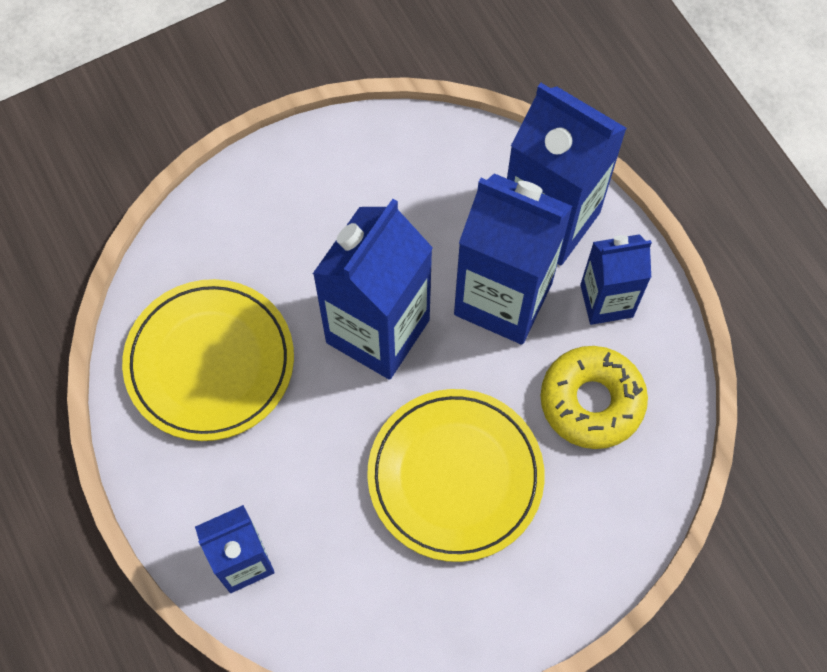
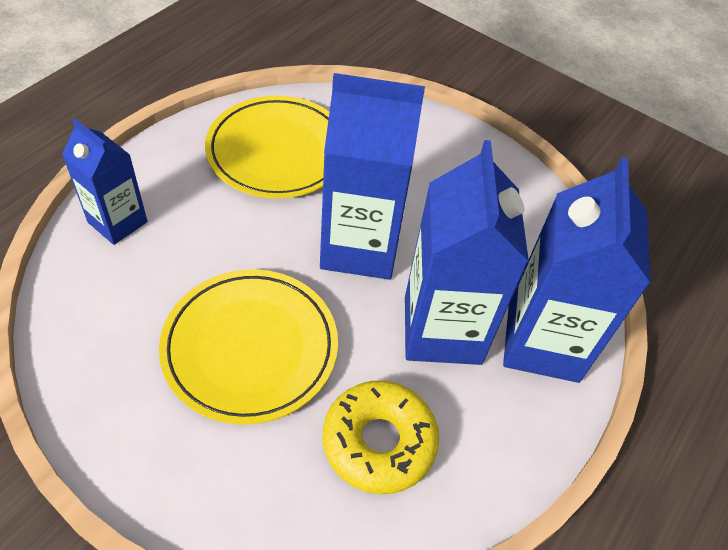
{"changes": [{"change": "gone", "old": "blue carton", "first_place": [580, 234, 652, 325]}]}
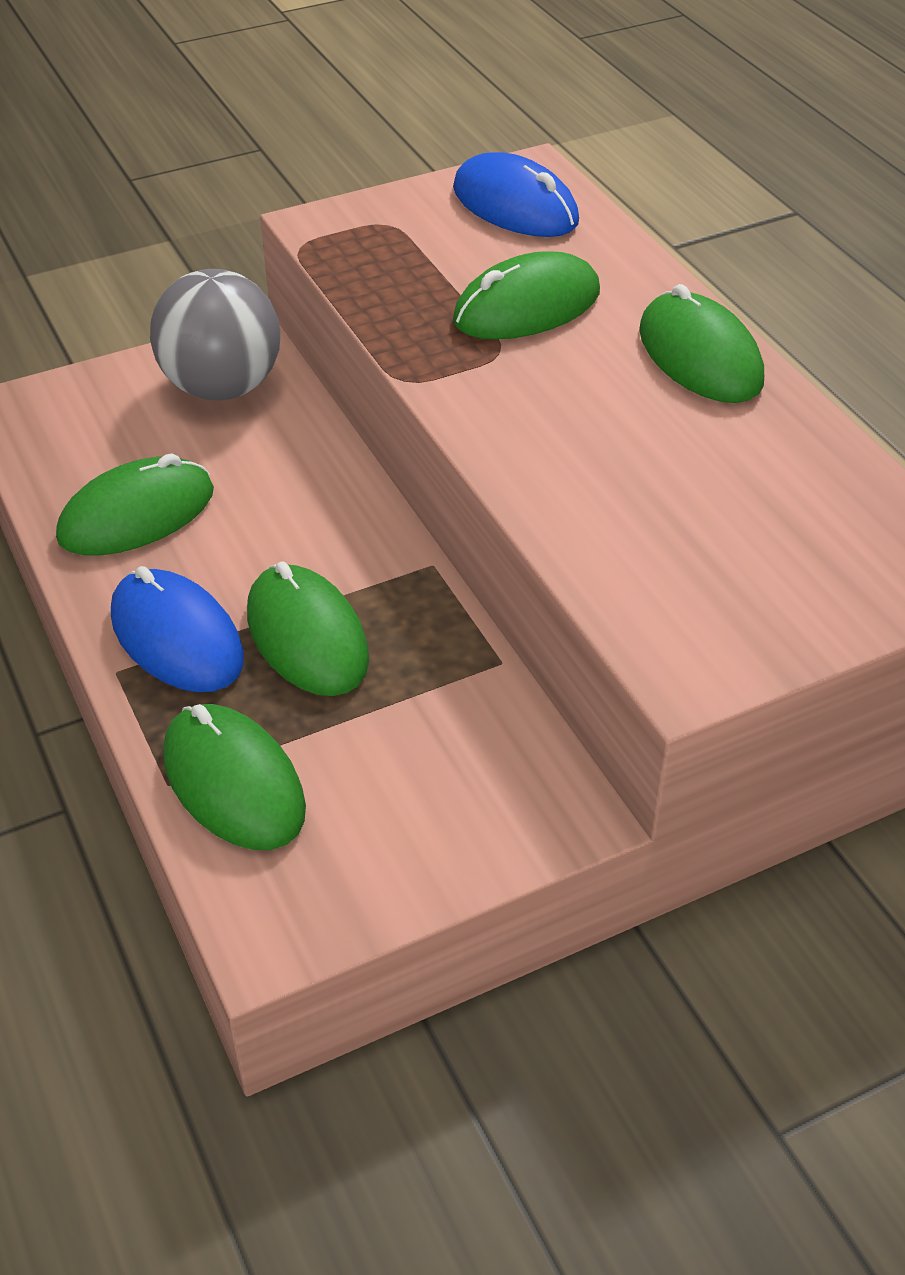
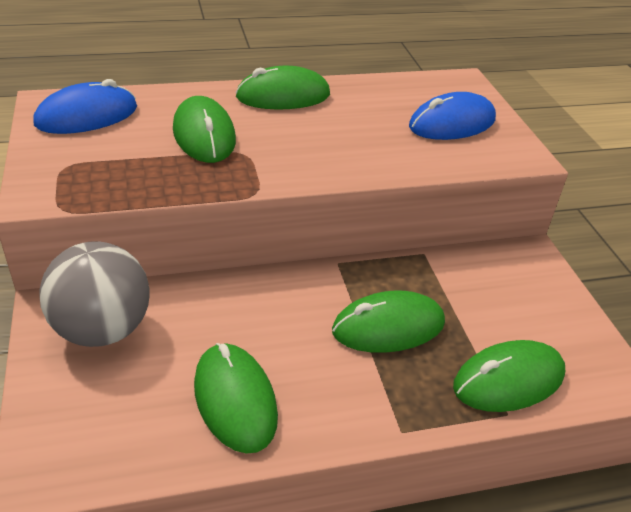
{"changes": [{"change": "shifted", "old": "blue mouse", "first_place": [111, 566, 244, 692], "second_place": [409, 92, 496, 140]}]}
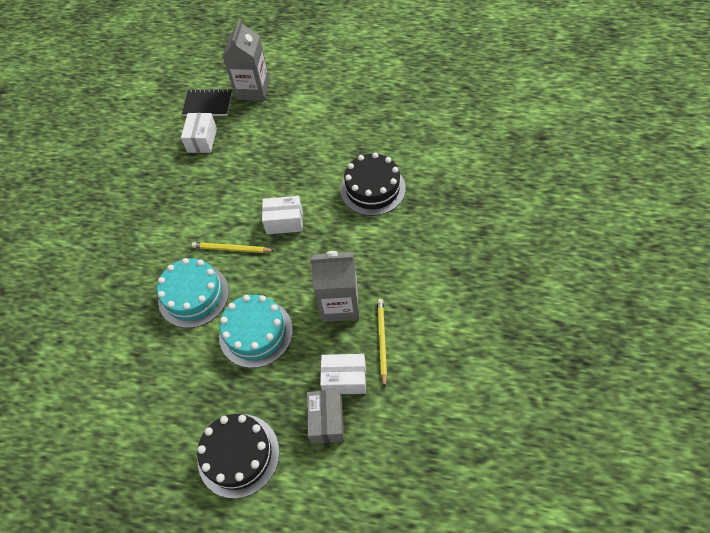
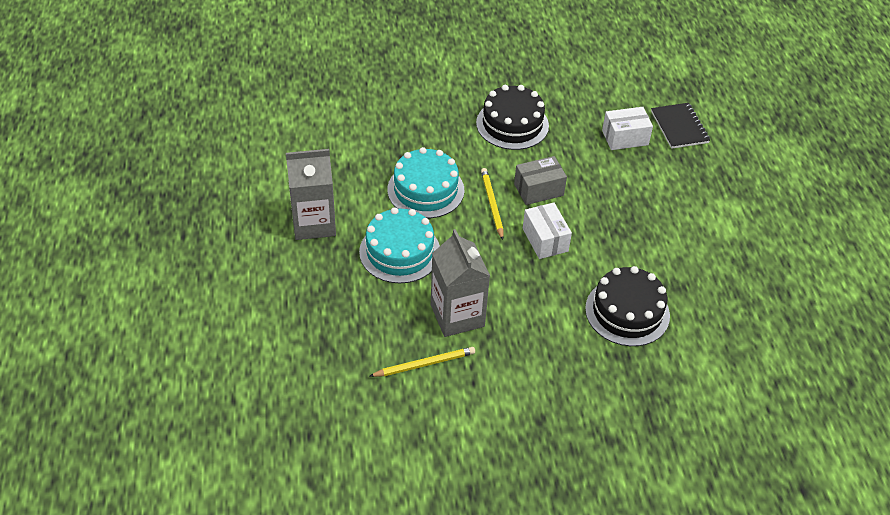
{"changes": [{"change": "gone", "old": "white box", "first_place": [320, 354, 366, 394]}, {"change": "shifted", "old": "black cake", "first_place": [197, 414, 279, 499], "second_place": [476, 85, 549, 150]}, {"change": "shifted", "old": "grey carton", "first_place": [223, 19, 270, 101], "second_place": [286, 149, 336, 240]}, {"change": "shifted", "old": "grey box", "first_place": [307, 390, 344, 444], "second_place": [514, 156, 567, 205]}]}
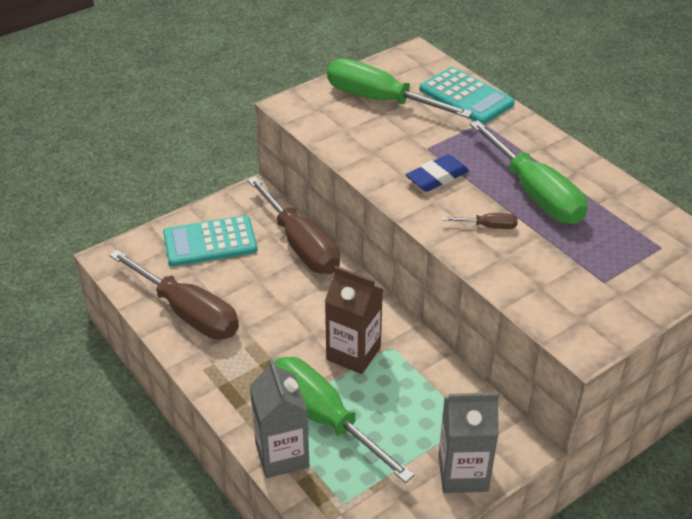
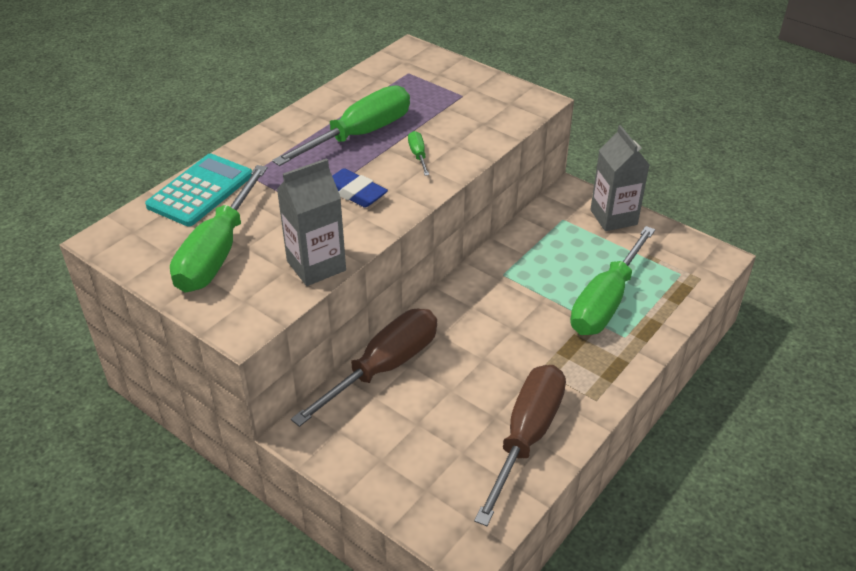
{"changes": [{"change": "gone", "old": "turquoise calculator", "first_place": [163, 215, 258, 267]}, {"change": "gone", "old": "brown carton", "first_place": [325, 266, 383, 374]}, {"change": "shifted", "old": "grey carton", "first_place": [249, 358, 310, 478], "second_place": [277, 158, 346, 286]}, {"change": "repainted", "old": "brown screwdriver", "new": "green screwdriver", "first_place": [442, 213, 518, 229], "second_place": [408, 131, 429, 176]}]}
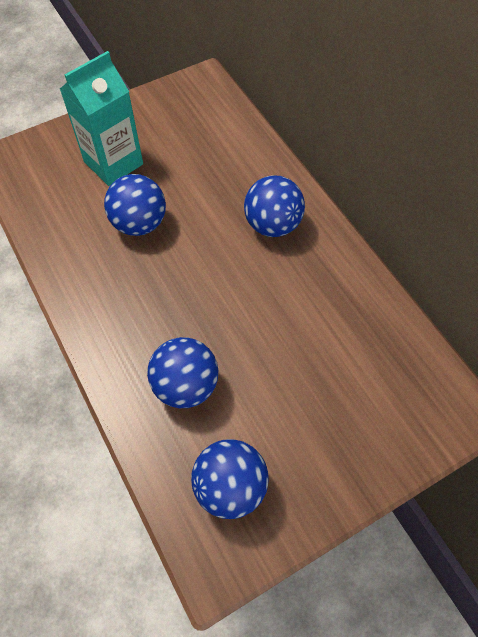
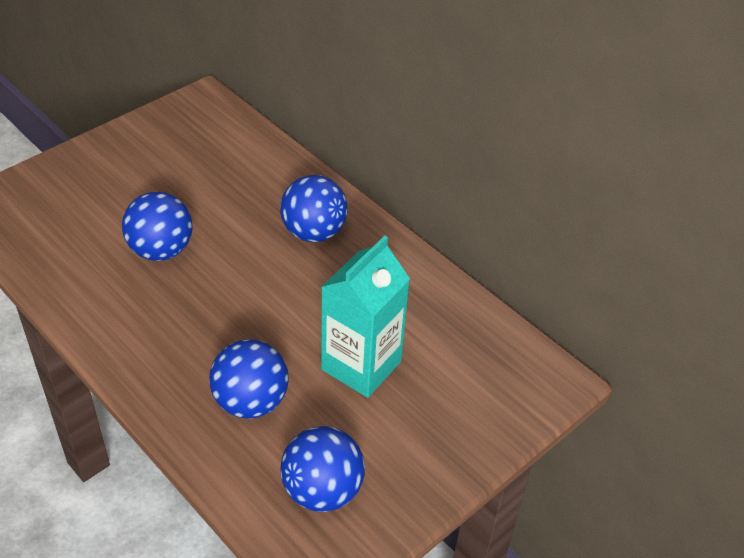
{"changes": [{"change": "shifted", "old": "turquoise carton", "first_place": [60, 51, 143, 186], "second_place": [321, 236, 410, 398]}]}
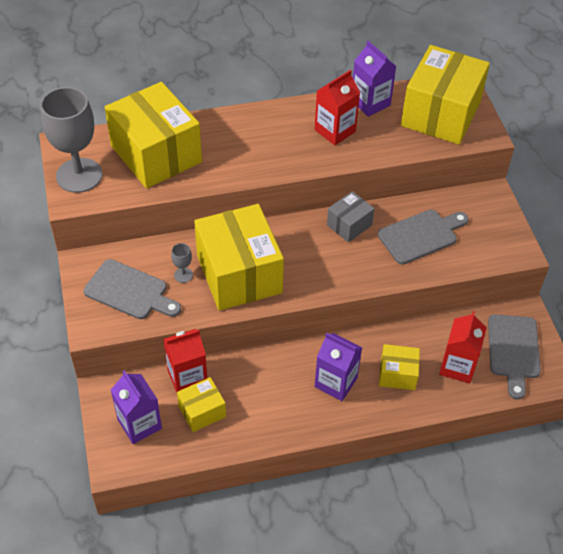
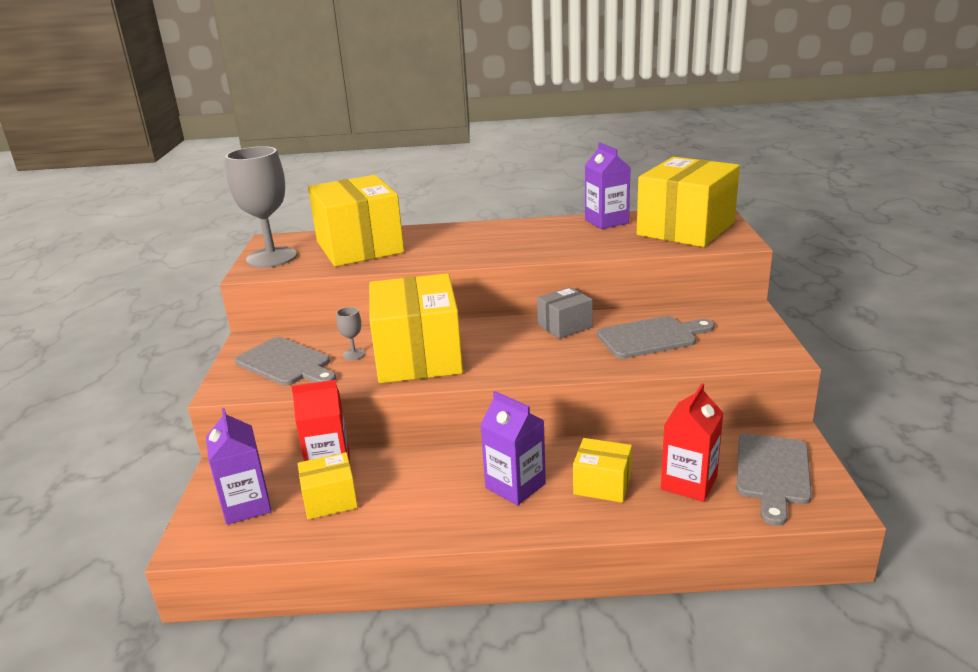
{"changes": [{"change": "gone", "old": "red carton", "first_place": [314, 70, 360, 145]}]}
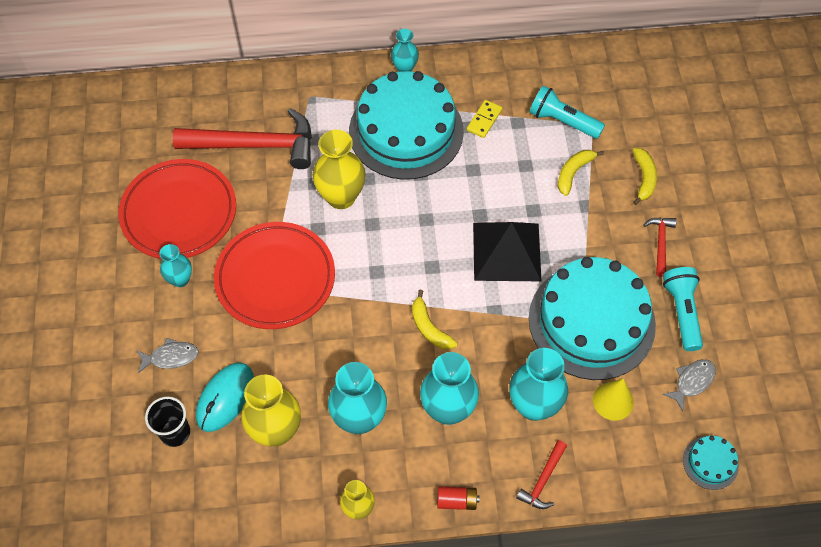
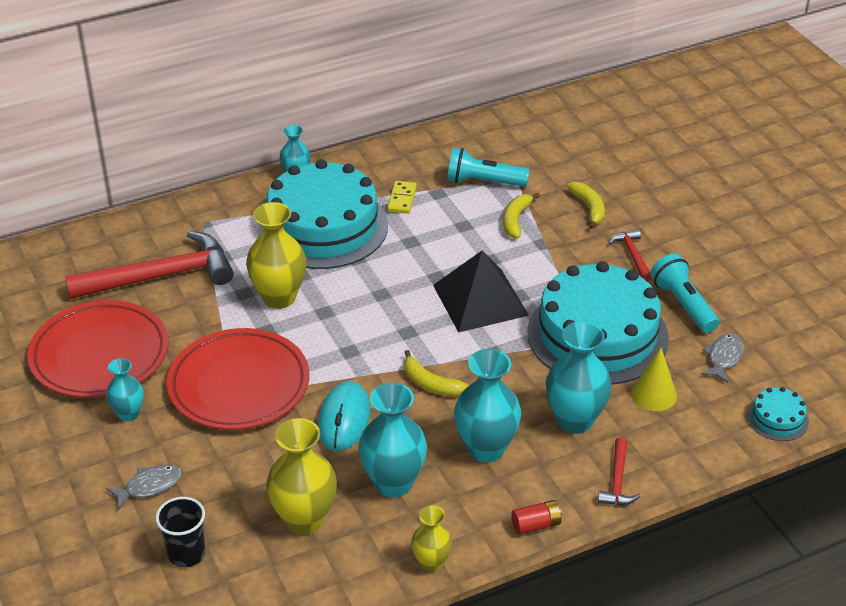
{"changes": [{"change": "shifted", "old": "turquoise mouse", "first_place": [196, 363, 254, 432], "second_place": [318, 381, 370, 451]}]}
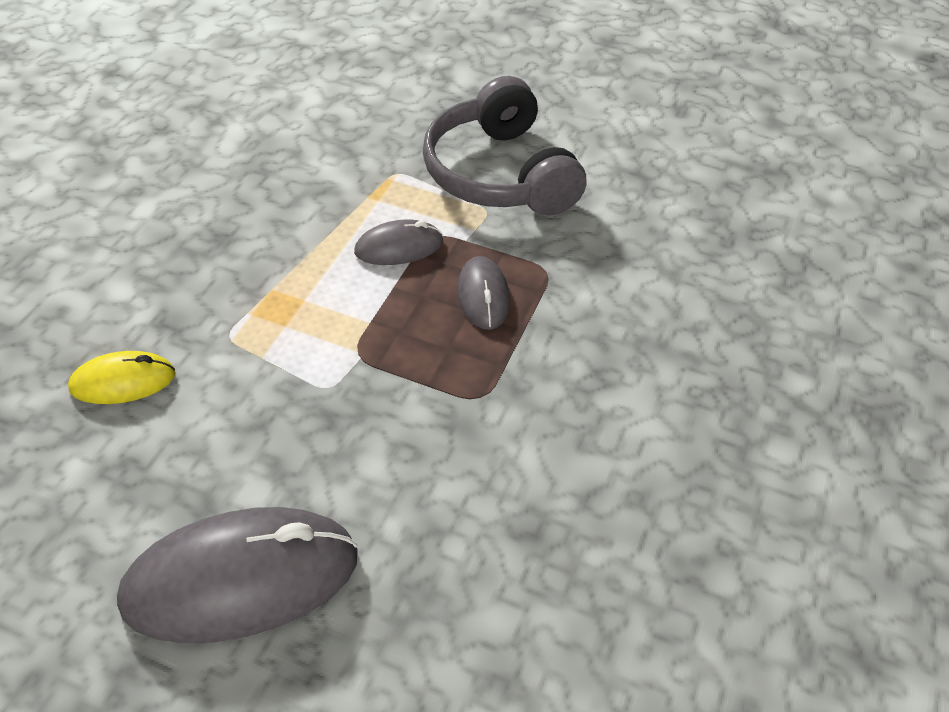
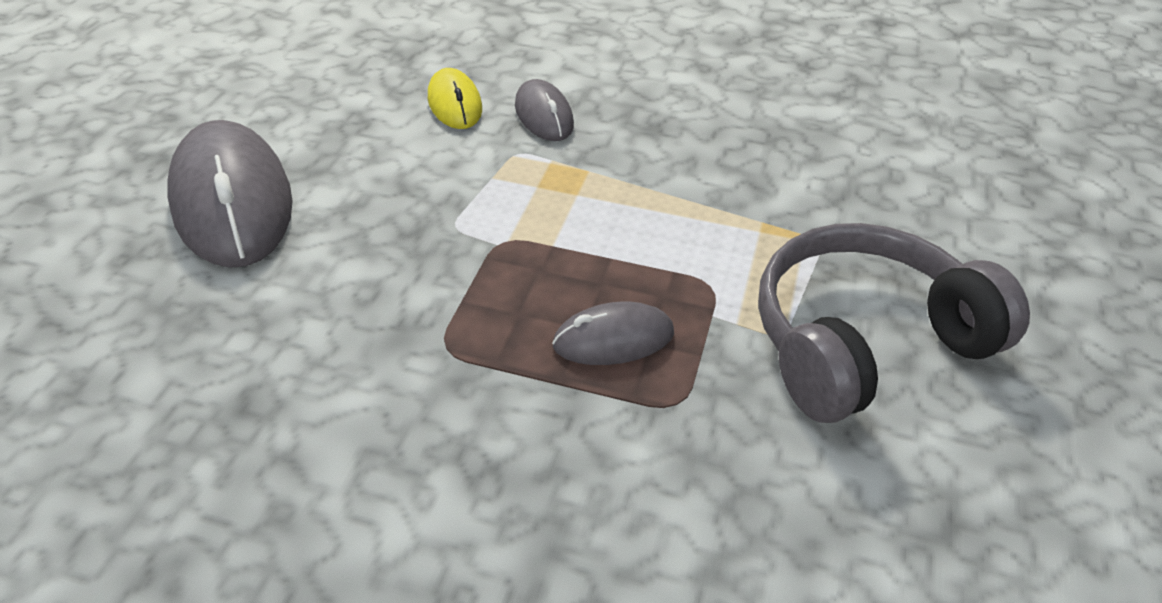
{"changes": [{"change": "shifted", "old": "grey mouse", "first_place": [354, 219, 443, 265], "second_place": [515, 79, 574, 141]}]}
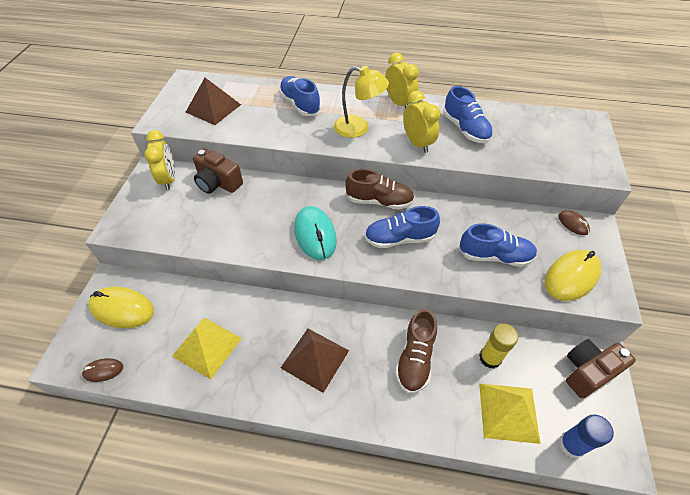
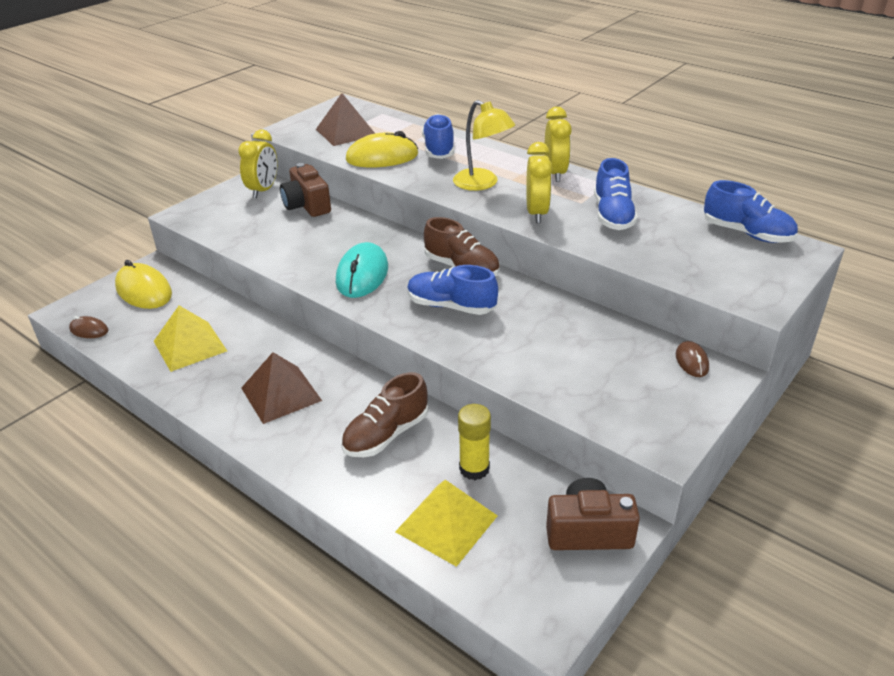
{"changes": [{"change": "gone", "old": "blue glue stick", "first_place": [559, 414, 614, 459]}, {"change": "shifted", "old": "blue shoe", "first_place": [459, 223, 537, 267], "second_place": [704, 180, 798, 243]}, {"change": "shifted", "old": "yellow mouse", "first_place": [545, 250, 601, 301], "second_place": [346, 131, 418, 167]}]}
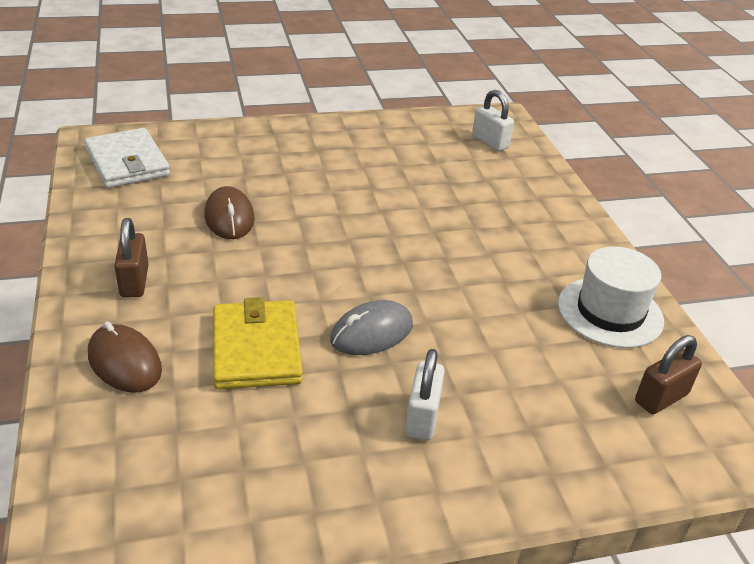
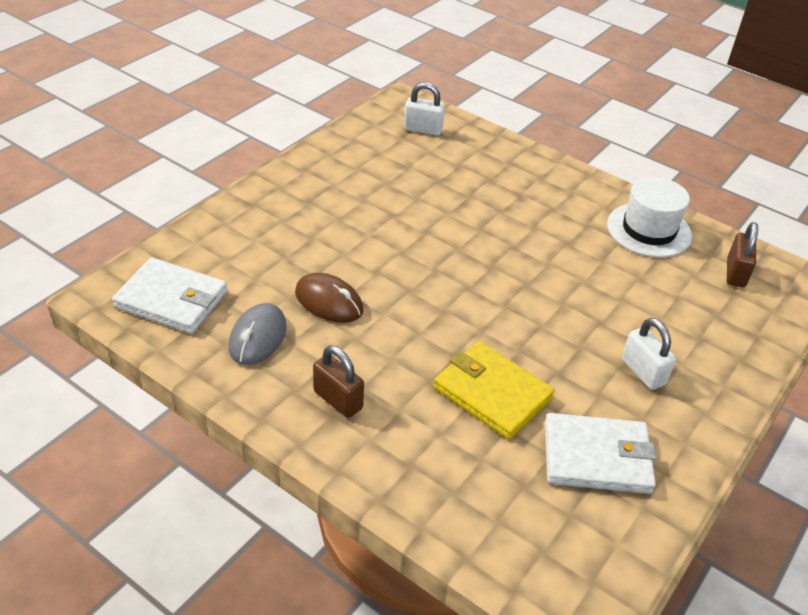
{"changes": [{"change": "gone", "old": "brown mouse", "first_place": [88, 321, 162, 393]}, {"change": "new", "new": "white wallet", "second_place": [545, 413, 656, 494]}, {"change": "shifted", "old": "grey mouse", "first_place": [330, 300, 413, 355], "second_place": [229, 303, 287, 365]}]}
